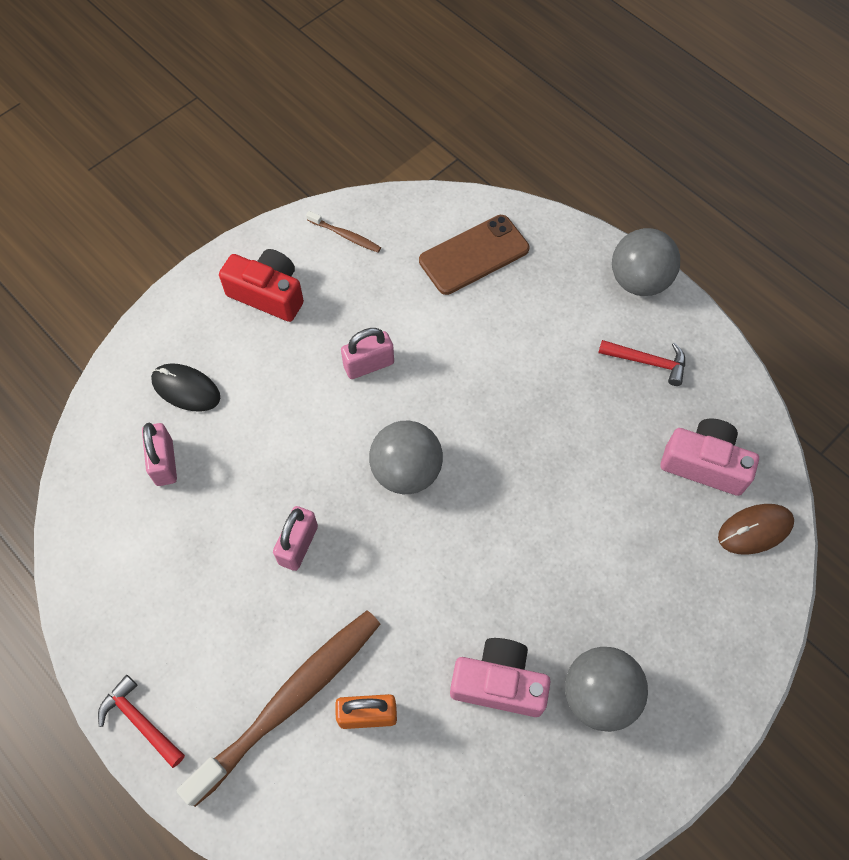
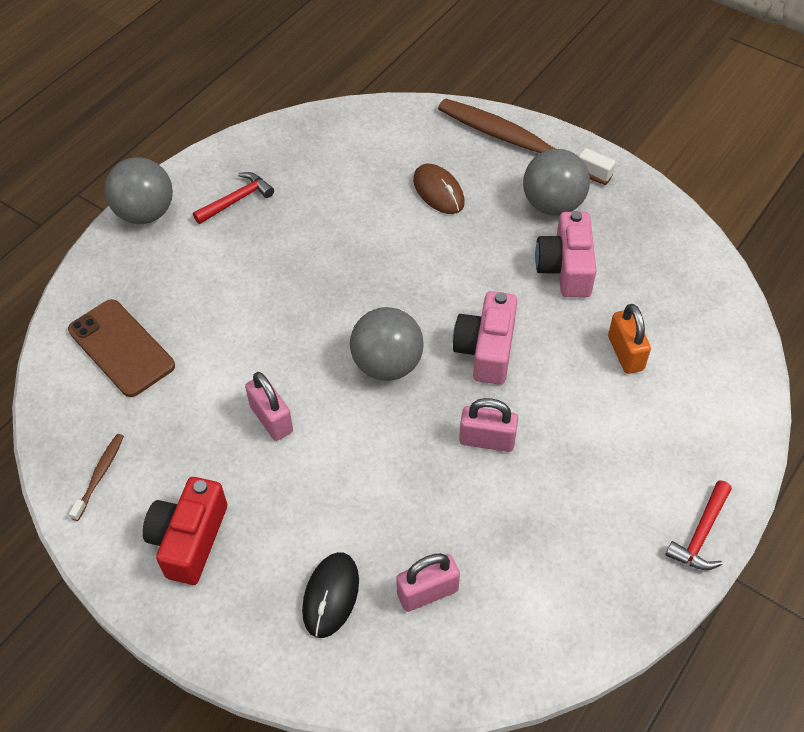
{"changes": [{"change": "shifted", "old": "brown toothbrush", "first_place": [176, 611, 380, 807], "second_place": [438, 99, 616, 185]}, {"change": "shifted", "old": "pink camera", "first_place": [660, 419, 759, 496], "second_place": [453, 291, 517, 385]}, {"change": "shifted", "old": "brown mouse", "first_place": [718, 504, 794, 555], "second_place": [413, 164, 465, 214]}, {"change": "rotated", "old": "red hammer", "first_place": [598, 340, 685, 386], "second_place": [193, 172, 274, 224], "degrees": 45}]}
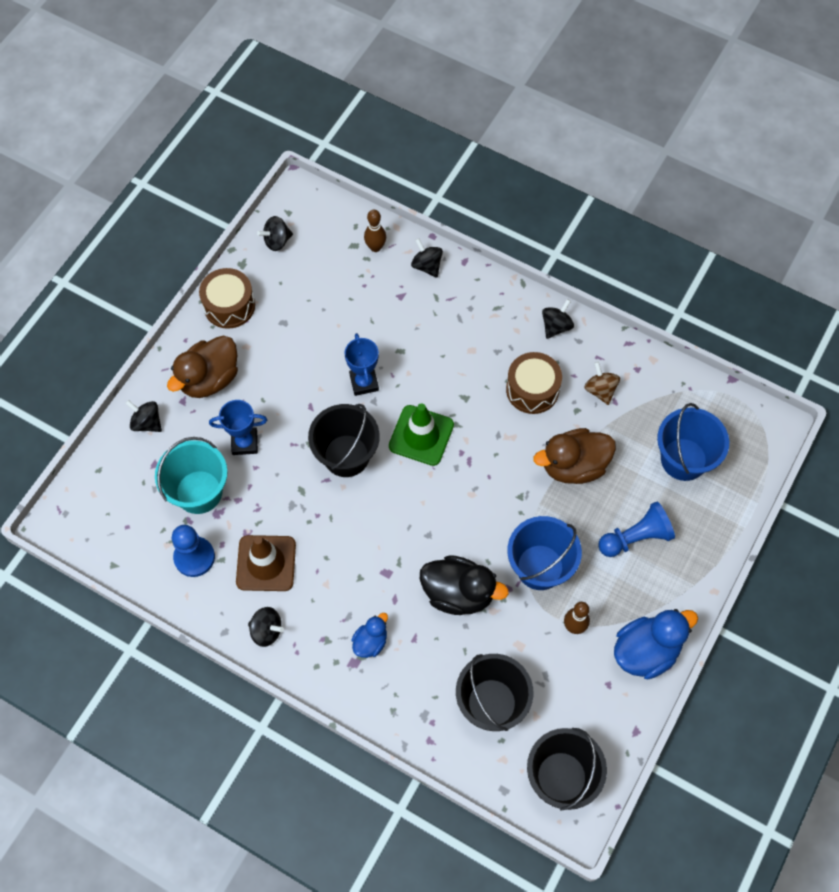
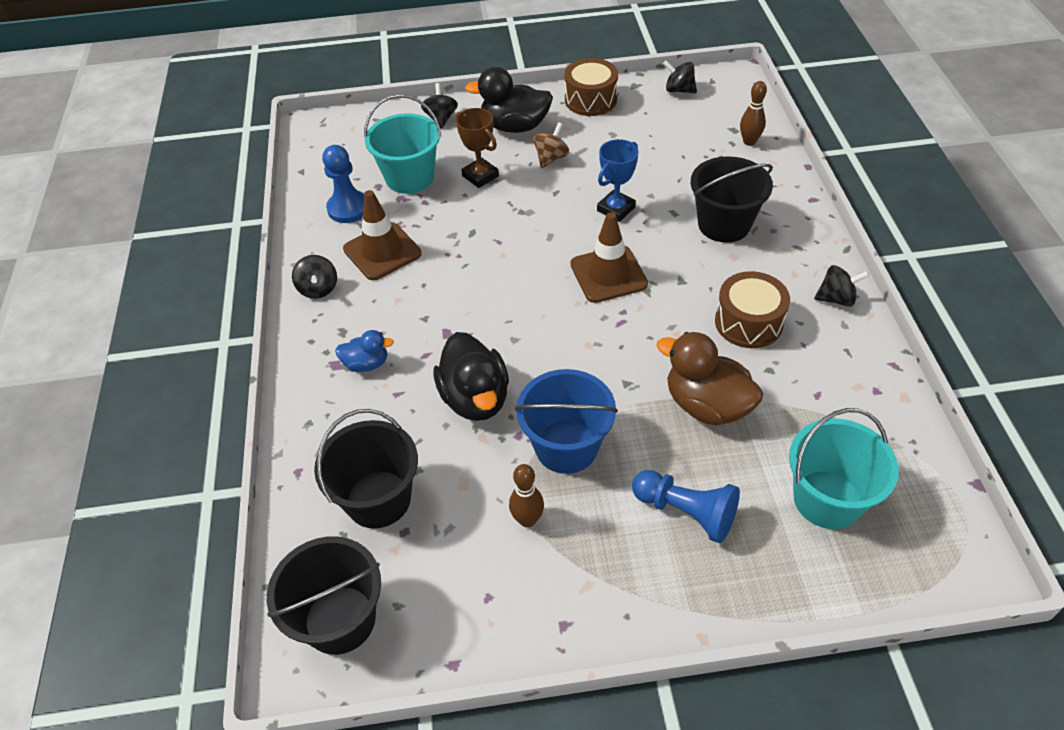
{"changes": [{"change": "gone", "old": "black spinning top", "first_place": [411, 238, 443, 278]}, {"change": "gone", "old": "blue duck", "first_place": [614, 609, 698, 679]}, {"change": "shifted", "old": "black bucket", "first_place": [308, 404, 380, 477], "second_place": [691, 156, 773, 243]}, {"change": "shifted", "old": "brown spinning top", "first_place": [584, 362, 620, 405], "second_place": [533, 122, 569, 168]}, {"change": "repainted", "old": "brown duck", "new": "black duck", "first_place": [167, 335, 238, 398], "second_place": [465, 66, 553, 133]}, {"change": "repainted", "old": "blue trophy", "new": "brown trophy", "first_place": [209, 400, 267, 455], "second_place": [456, 108, 499, 188]}, {"change": "repainted", "old": "green traffic cone", "new": "brown traffic cone", "first_place": [389, 403, 454, 466], "second_place": [570, 212, 648, 303]}, {"change": "repainted", "old": "blue bucket", "new": "turquoise bucket", "first_place": [657, 403, 729, 481], "second_place": [789, 408, 899, 529]}]}
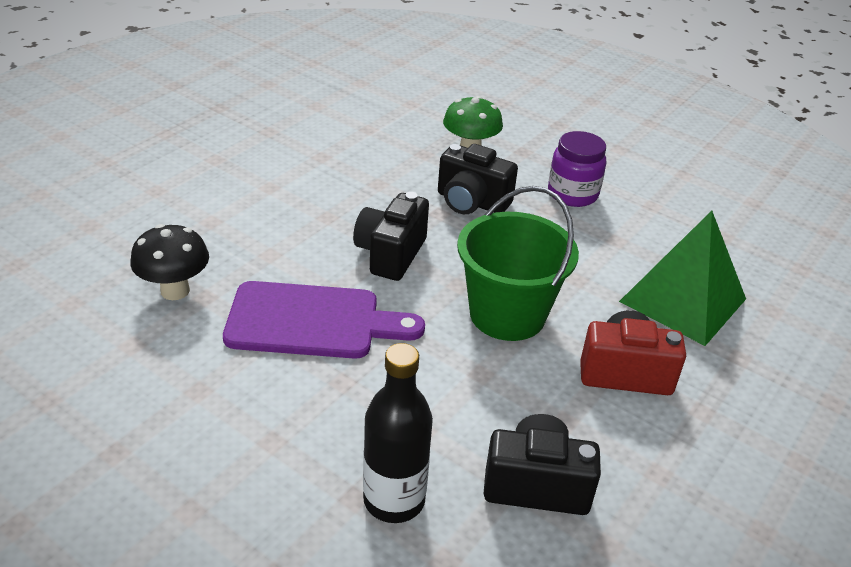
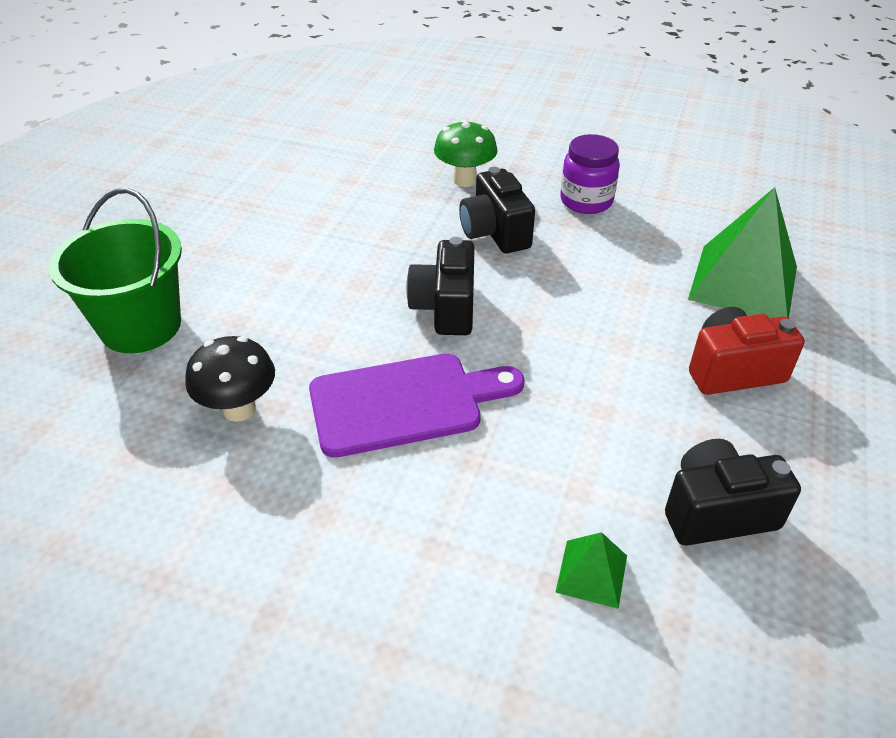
{"changes": [{"change": "shifted", "old": "green bucket", "first_place": [457, 186, 579, 341], "second_place": [49, 188, 182, 353]}, {"change": "swapped", "old": "black bottle", "new": "green pyramid", "first_place": [363, 343, 433, 523], "second_place": [555, 532, 627, 609]}, {"change": "rotated", "old": "black camera", "first_place": [438, 144, 518, 214], "second_place": [459, 167, 535, 253], "degrees": 60}]}
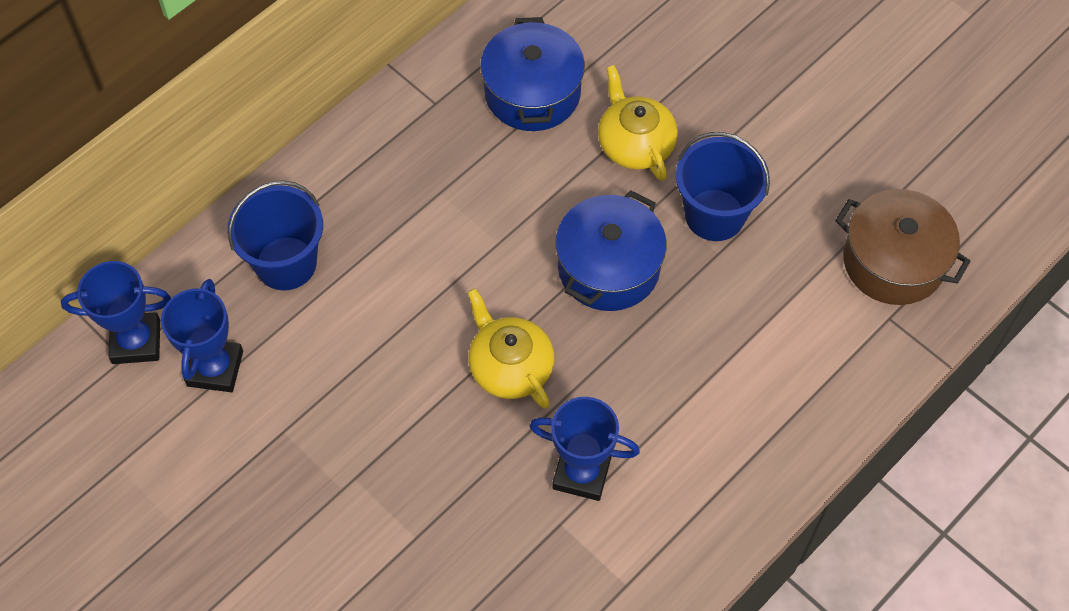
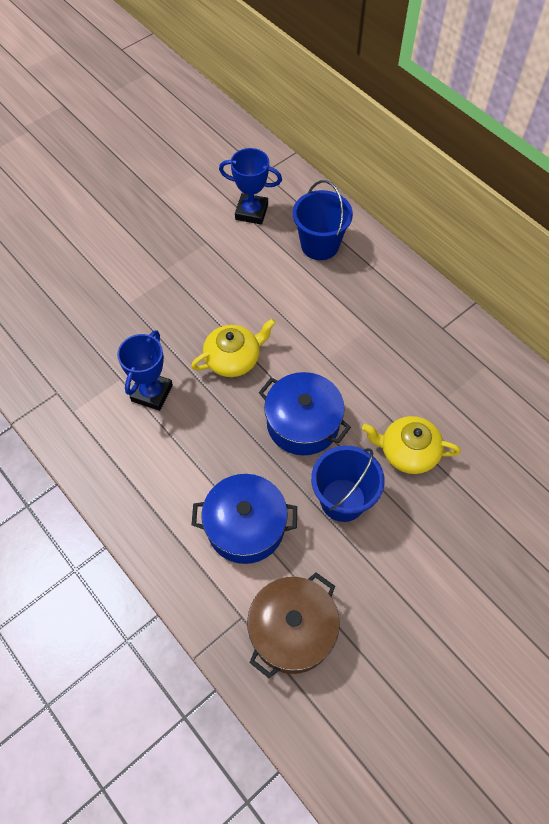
{"changes": [{"change": "gone", "old": "blue trophy", "first_place": [61, 261, 171, 364]}, {"change": "shifted", "old": "blue pot", "first_place": [480, 17, 585, 131], "second_place": [192, 474, 297, 564]}, {"change": "rotated", "old": "yellow teapot", "first_place": [598, 65, 678, 181], "second_place": [362, 416, 461, 474], "degrees": -150}]}
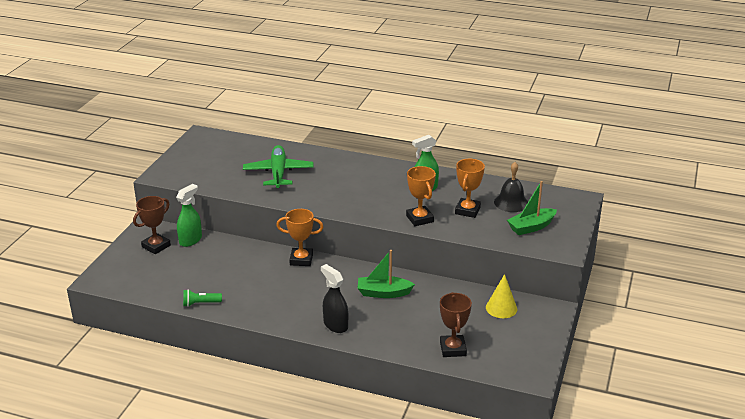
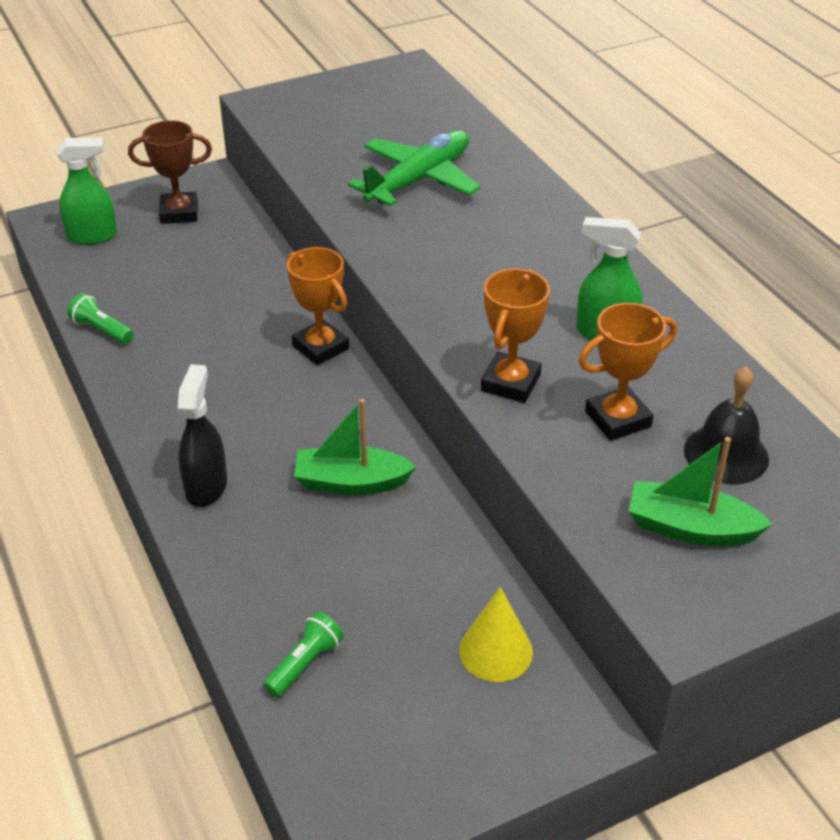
{"changes": [{"change": "shifted", "old": "green spray bottle", "first_place": [176, 184, 202, 247], "second_place": [57, 138, 117, 245]}, {"change": "swapped", "old": "brown trophy", "new": "green flashlight", "first_place": [440, 292, 472, 357], "second_place": [263, 612, 344, 697]}, {"change": "rotated", "old": "green boat", "first_place": [358, 250, 415, 298], "second_place": [294, 399, 417, 495], "degrees": -45}]}
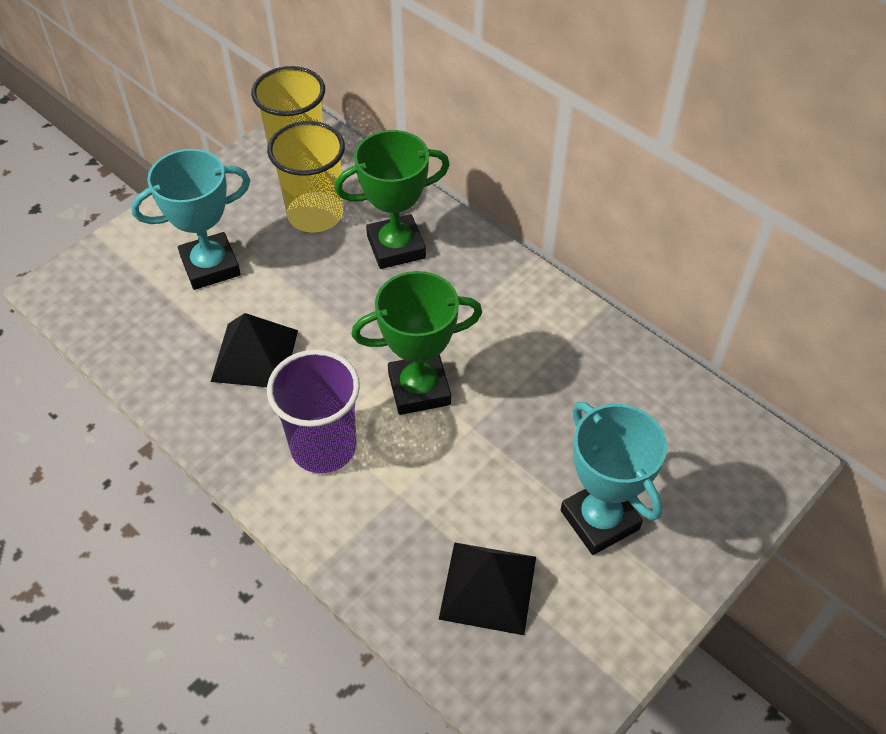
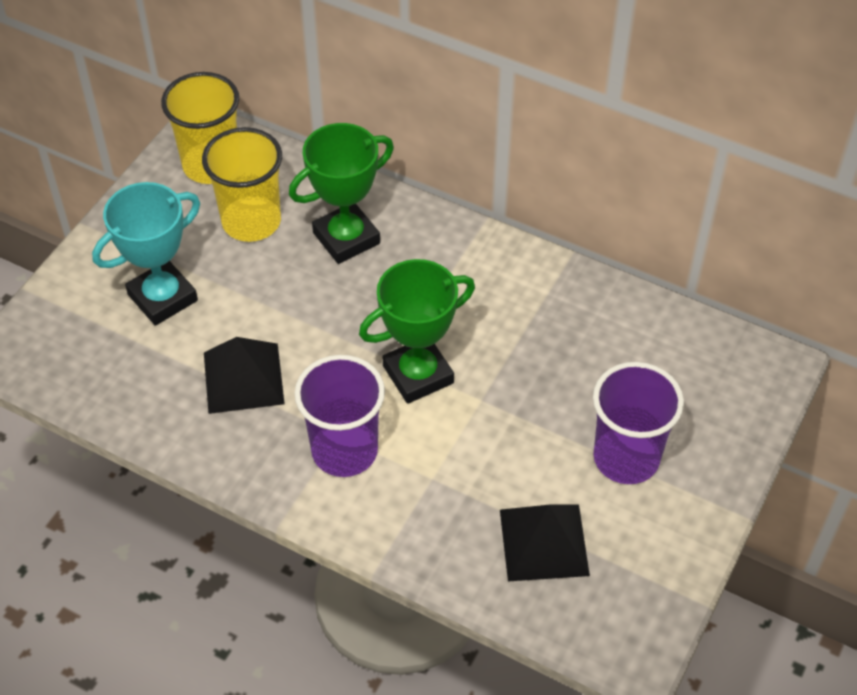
{"changes": [{"change": "swapped", "old": "turquoise trophy", "new": "purple cup", "first_place": [561, 402, 667, 555], "second_place": [593, 362, 684, 484]}]}
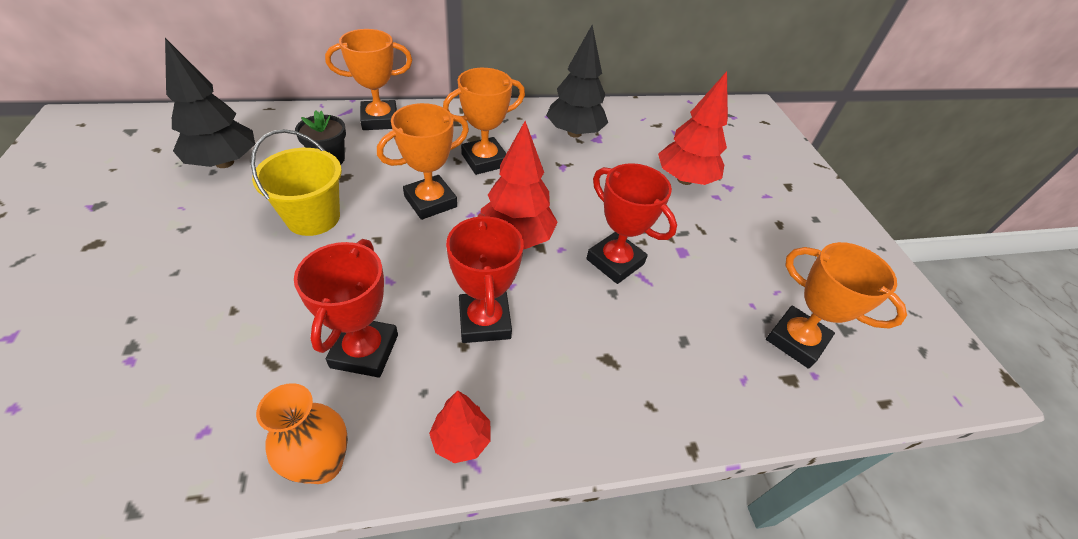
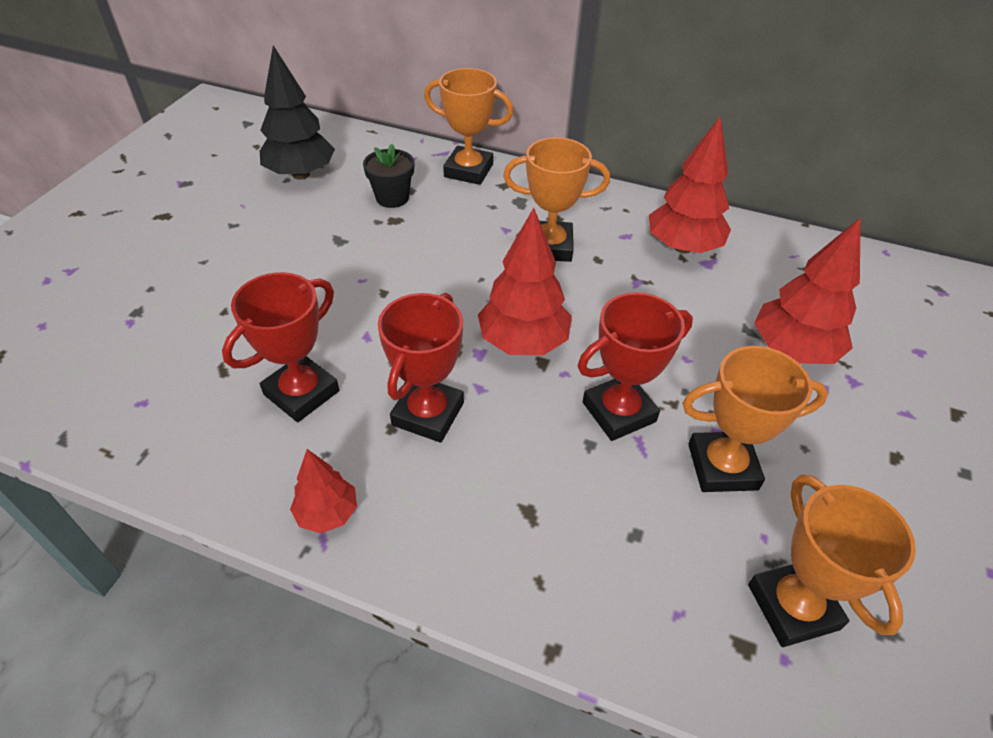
{"changes": [{"change": "gone", "old": "yellow bucket", "first_place": [251, 129, 342, 236]}, {"change": "gone", "old": "orange vase", "first_place": [256, 383, 348, 484]}, {"change": "shifted", "old": "orange trophy", "first_place": [377, 103, 469, 220], "second_place": [683, 346, 828, 492]}, {"change": "repainted", "old": "black tree", "new": "red tree", "first_place": [546, 25, 608, 138], "second_place": [649, 116, 731, 253]}, {"change": "rotated", "old": "red trophy", "first_place": [586, 163, 677, 284], "second_place": [578, 292, 693, 441], "degrees": 75}]}
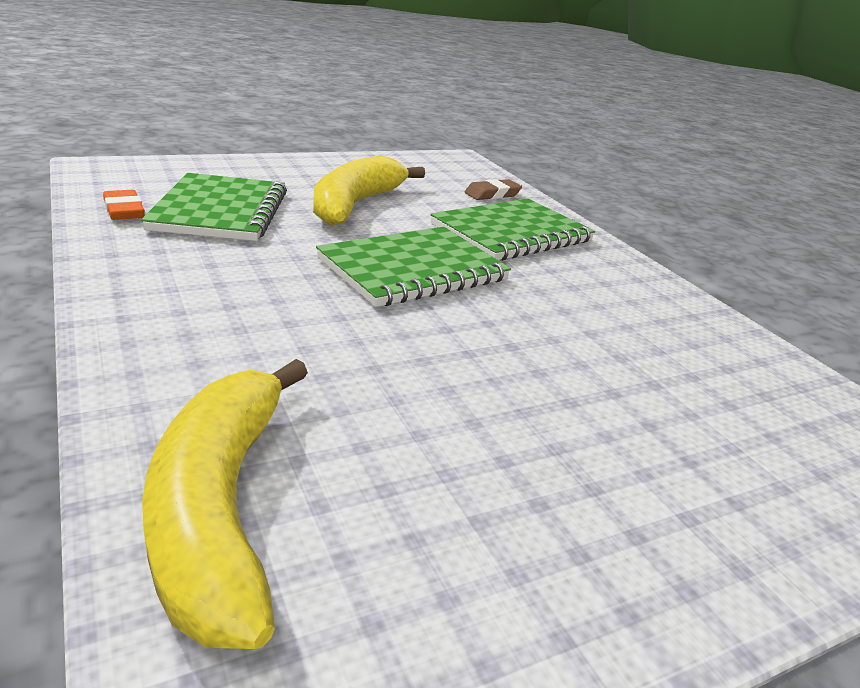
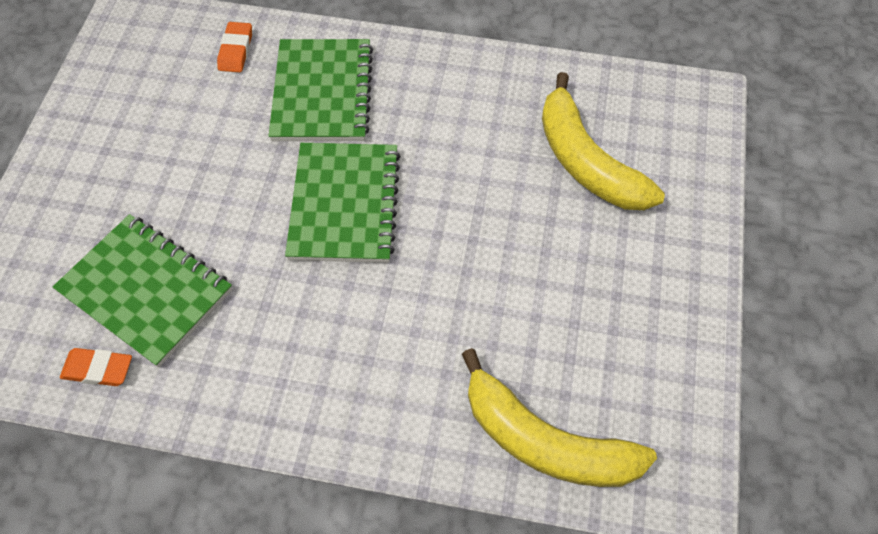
{"changes": [{"change": "shifted", "old": "yellow banana", "first_place": [313, 155, 425, 226], "second_place": [542, 72, 665, 210]}, {"change": "repainted", "old": "brown eraser", "new": "orange eraser", "first_place": [465, 179, 522, 200], "second_place": [217, 22, 252, 72]}]}
